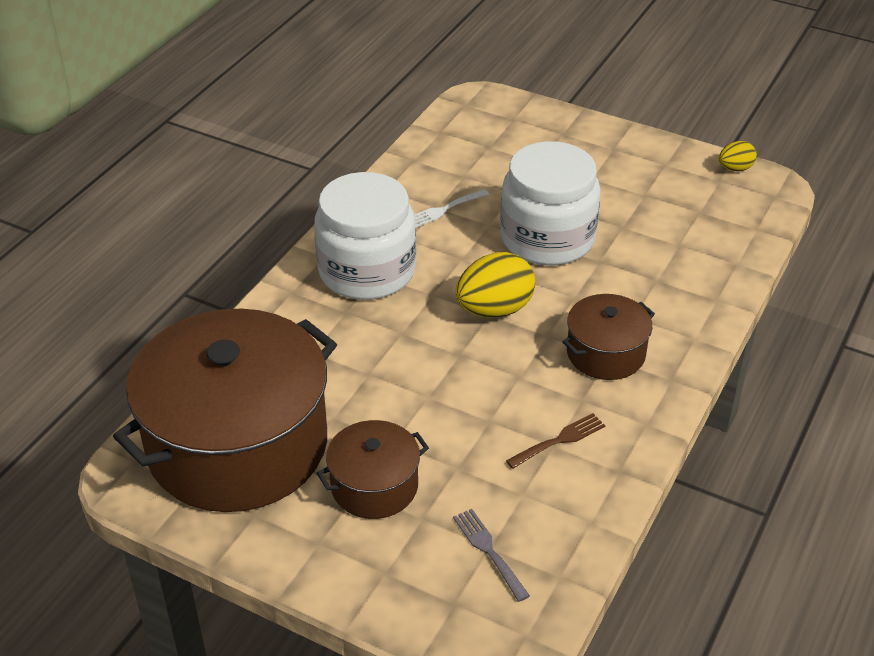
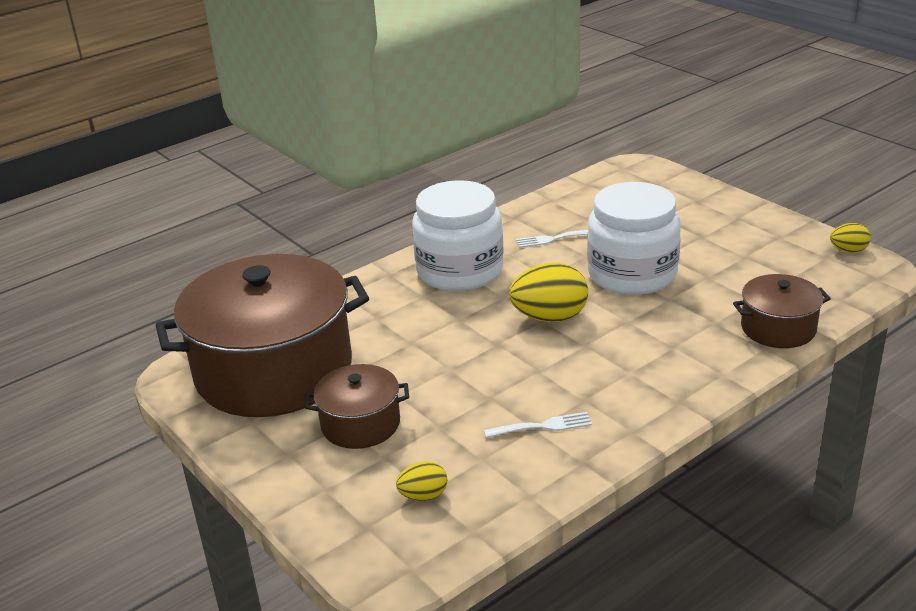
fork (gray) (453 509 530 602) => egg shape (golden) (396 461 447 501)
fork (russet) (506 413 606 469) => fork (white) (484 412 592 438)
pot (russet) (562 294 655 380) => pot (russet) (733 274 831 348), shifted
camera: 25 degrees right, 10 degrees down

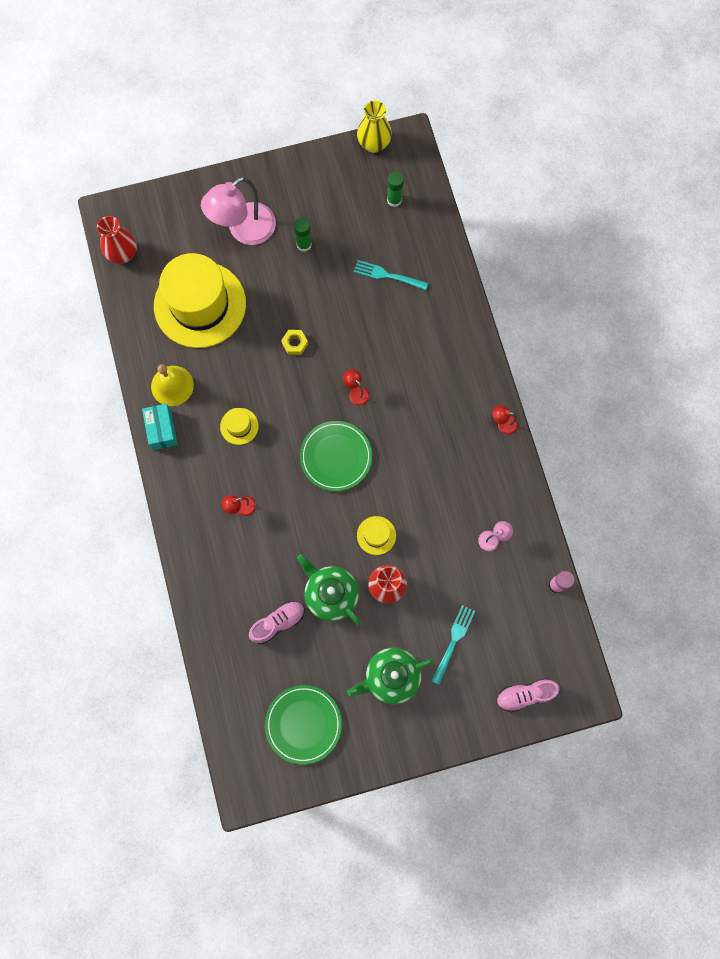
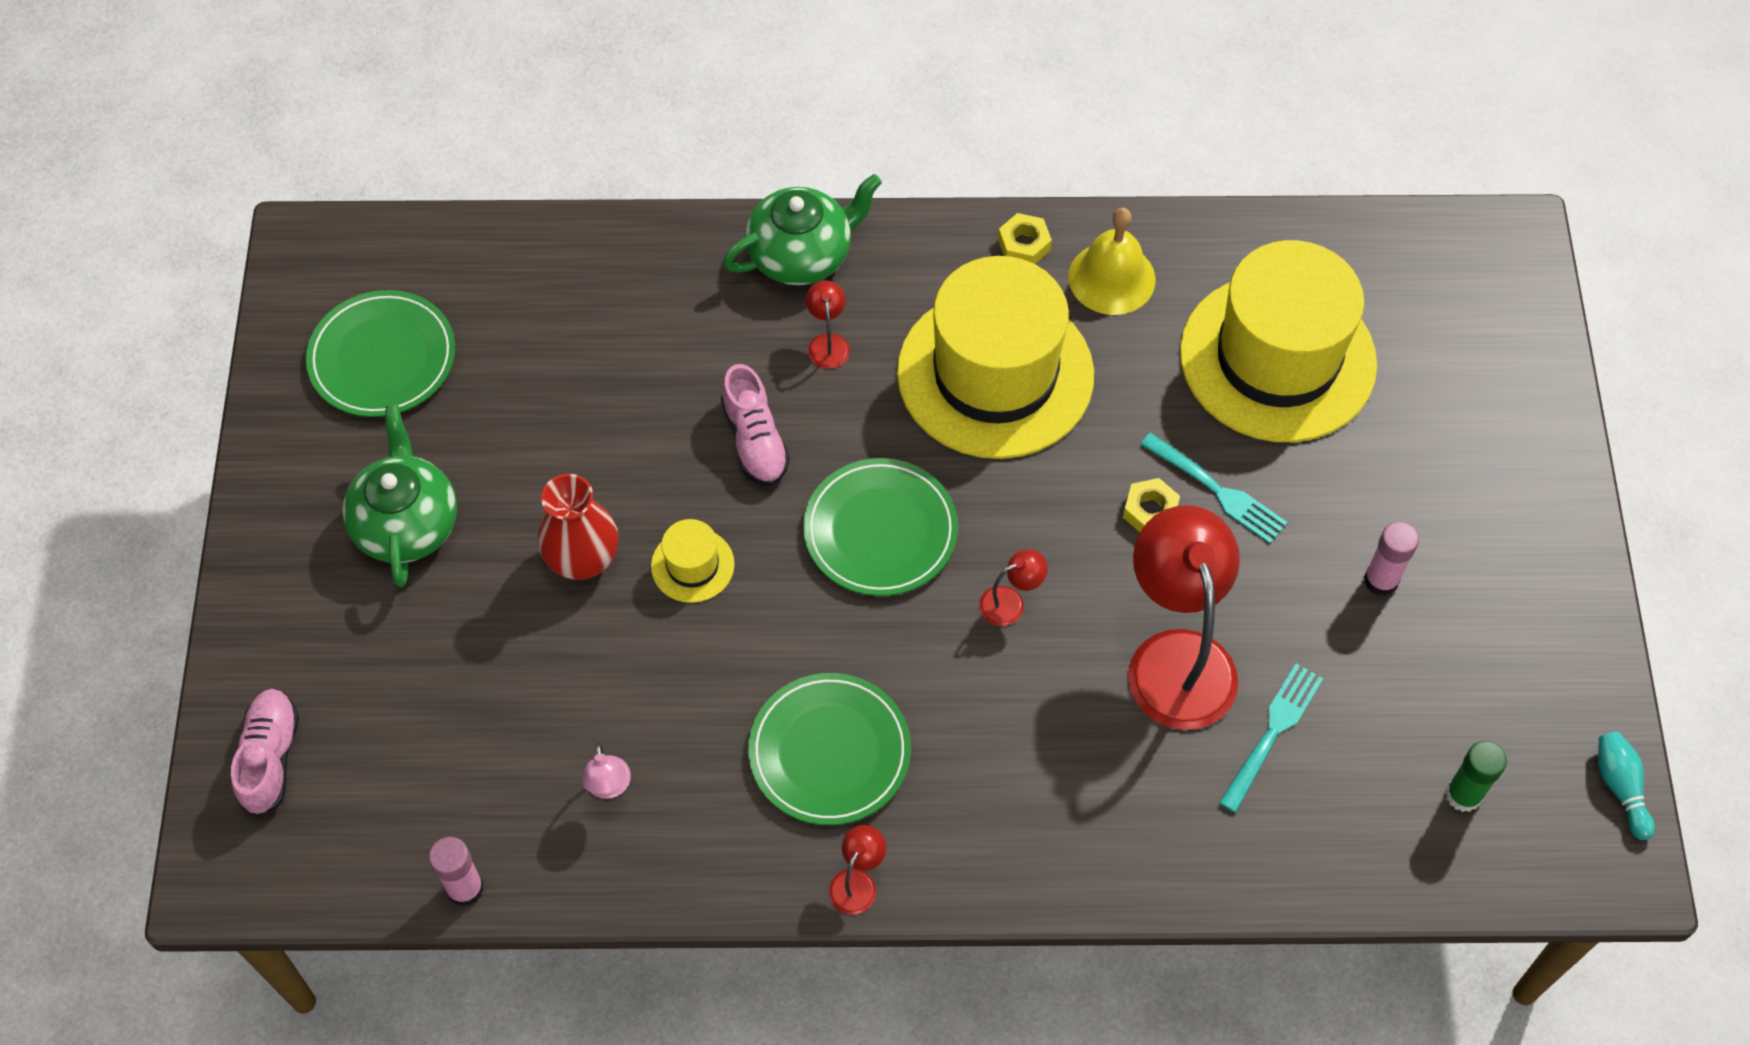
tall vase (scarlet) (97 216 137 264) => nothing
box (teal) (142 404 178 450) => nut (golden) (998 213 1052 264)
desk lamp (pink) (201 177 276 245) => nothing
tall hat (golden) (220 408 259 445) => tall hat (golden) (897 256 1094 459), x2.47
shoe (pink) (249 601 305 644) => shoe (pink) (721 364 790 486), shifted
glue stick (emerald) (294 218 312 252) => glue stick (pink) (1364 521 1419 596)
china teapot (emerald) (297 554 361 626) => china teapot (emerald) (723 174 882 285), shifted
tall vase (golden) (357 101 392 153) => tenpin (teal) (1598 731 1655 840)
fork (teal) (431 605 475 685) => fork (teal) (1140 433 1288 544), shifted
nothing => plate (emerald) (748 673 911 825)
nothing => desk lamp (scarlet) (1128 505 1240 730)
camera: 105 degrees right, 15 degrees down

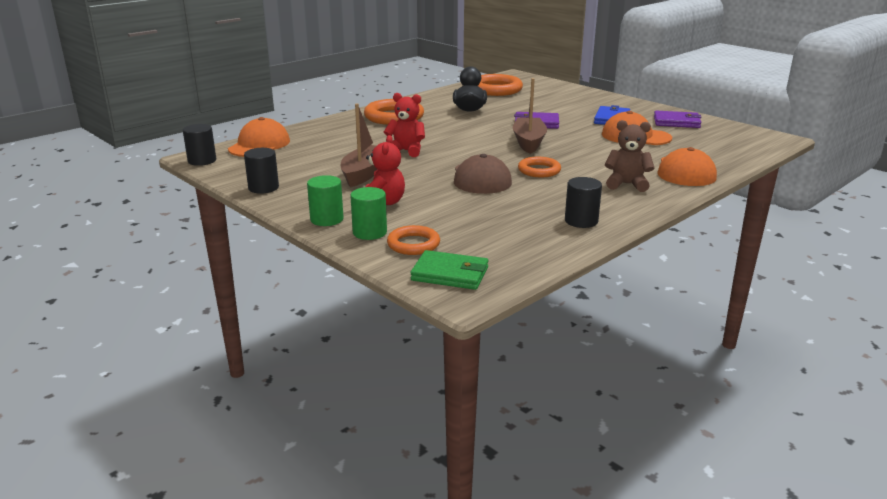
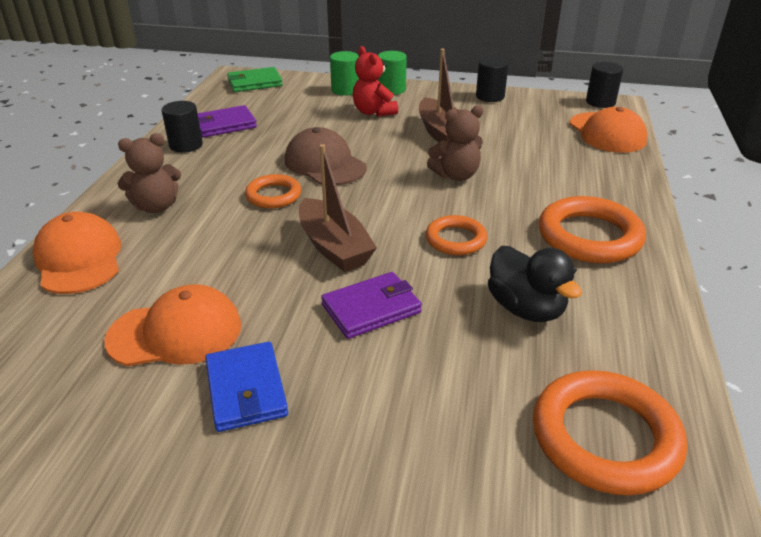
stuffed bear (scarlet) (384 93 425 157) => stuffed bear (russet) (427 105 484 181)
torus (bright orange) (387 225 440 255) => torus (bright orange) (426 215 488 255), shifted
card wallet (violet) (654 111 702 128) => card wallet (violet) (197 105 257 138), shifted
camera: 145 degrees right, 10 degrees up

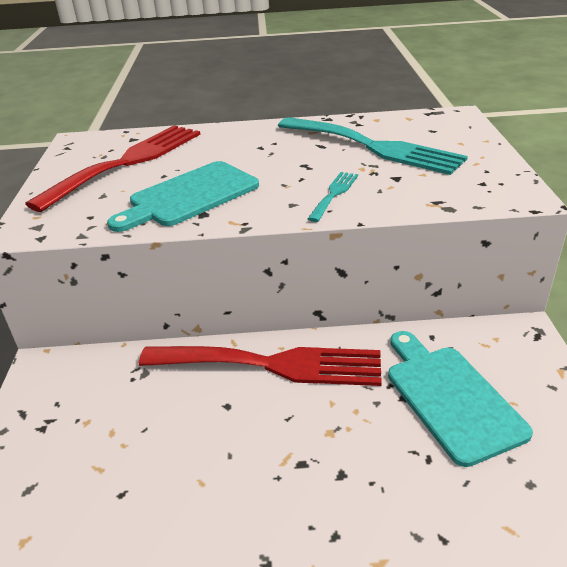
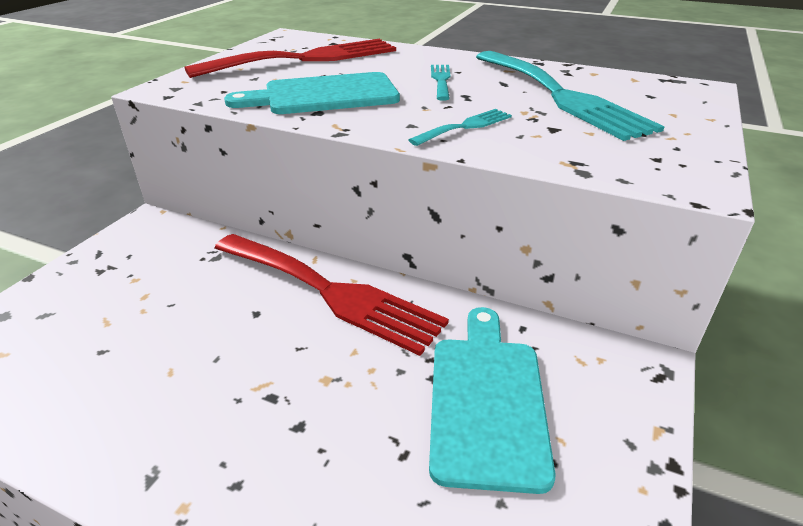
nothing => fork (teal) (431 65 451 101)
camera: 25 degrees right, 0 degrees up

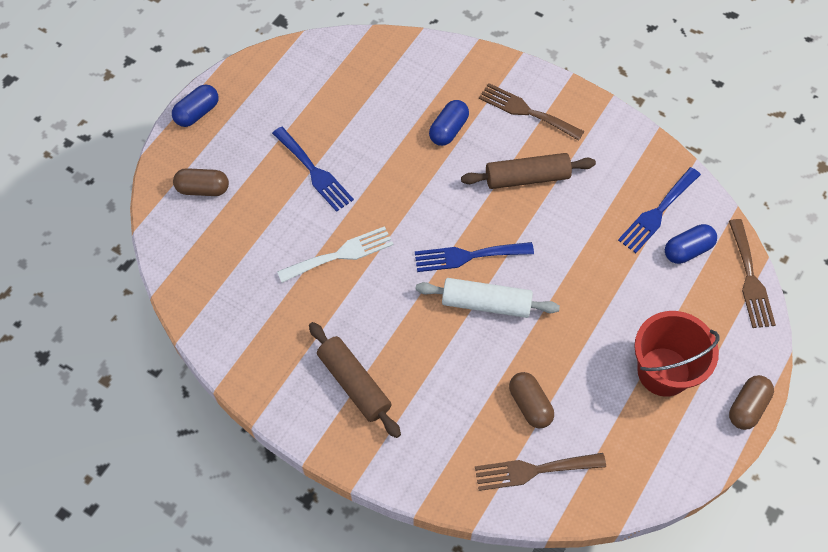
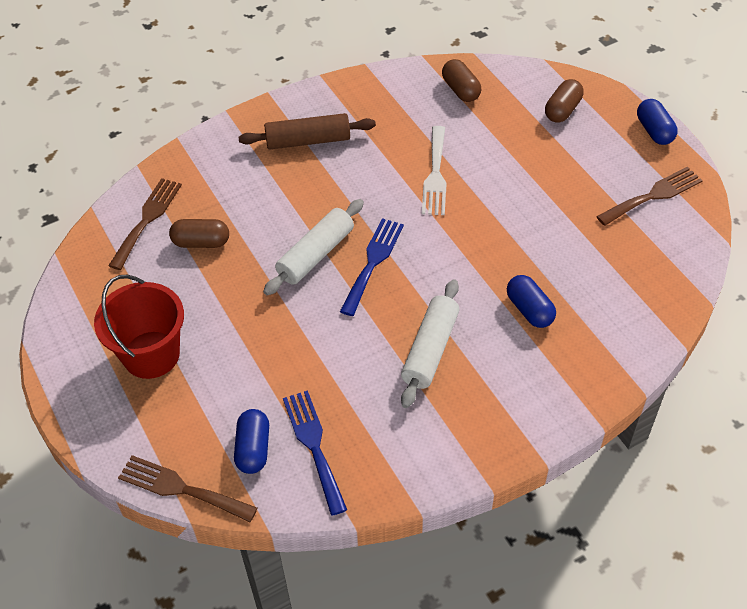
fork (cobalt) (272 127 354 212) => nothing
dough roller (russet) (461 153 596 189) => dough roller (white) (401 279 459 408)
fork (russet) (479 83 584 141) => fork (russet) (596 167 703 226), shifted
pill (russet) (729 375 774 430) => pill (russet) (442 59 481 102), shifted
camera: 120 degrees right, 10 degrees down

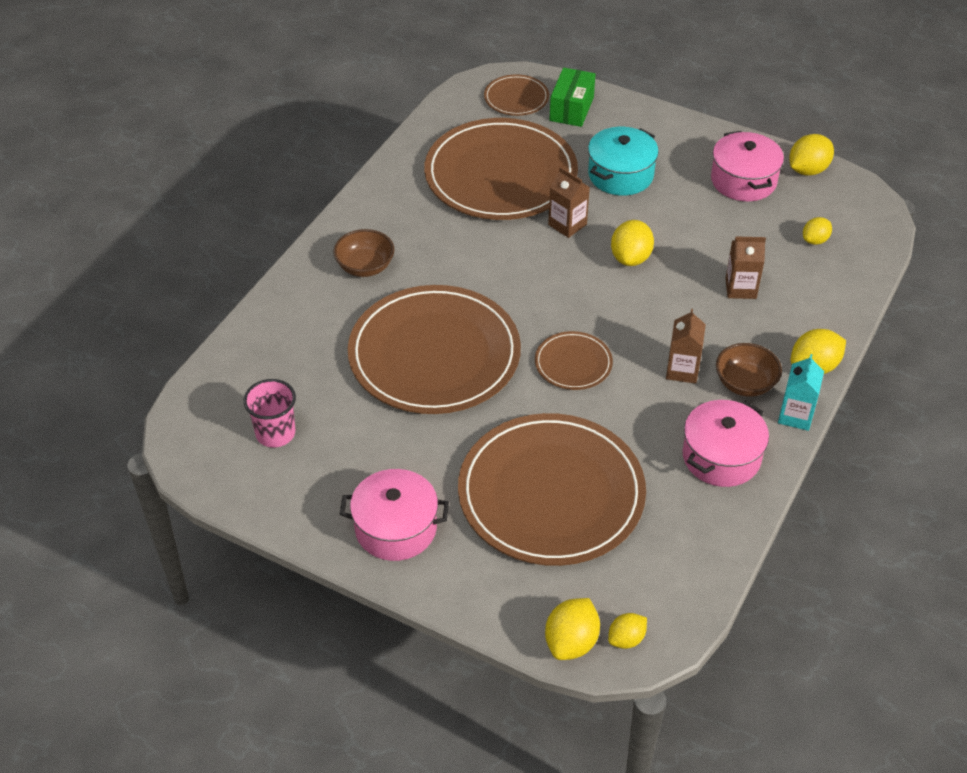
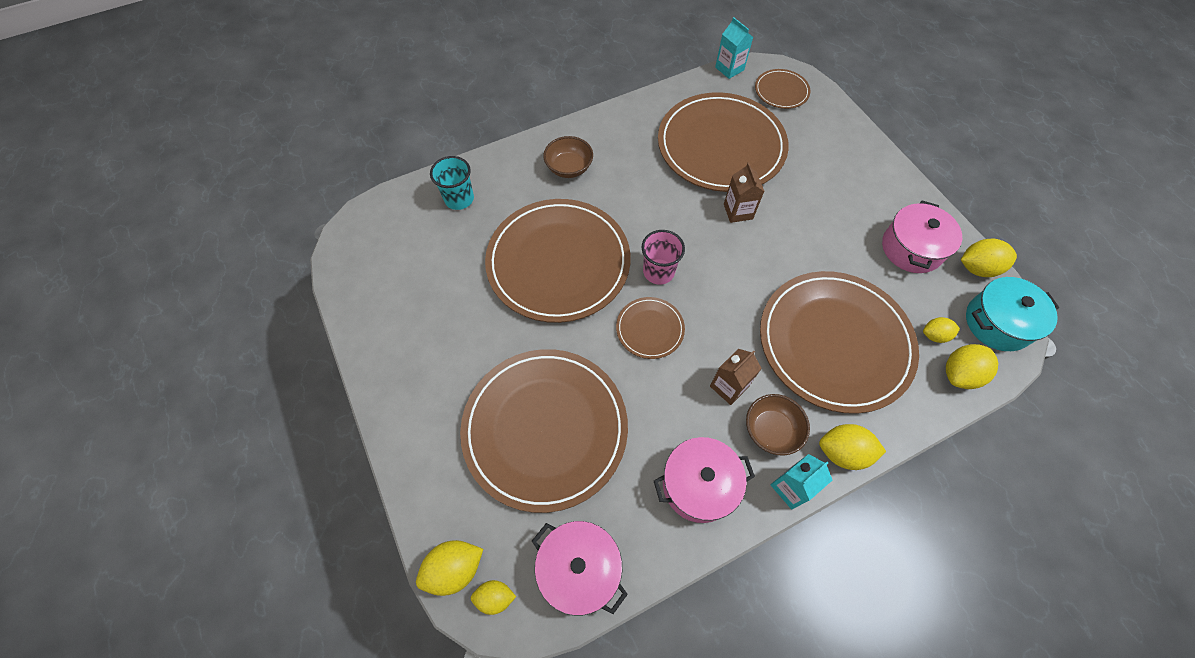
cup (pink) (243 379 296 448) => cup (pink) (642 230 685 285), shifted
pot (pink) (340 469 449 561) => pot (pink) (532 521 628 616), shifted
box (emerald) (549 68 596 127) => nothing
pot (teal) (588 127 659 196) => pot (teal) (966 277 1059 351), shifted
citrus fruit (golden) (611 220 654 266) => citrus fruit (golden) (946 344 998 389), shifted
juice carton (russet) (725 236 766 299) => plate (russet) (760 271 919 414)
nothing => cup (teal) (430 156 474 210)
nothing => juice carton (teal) (715 17 753 79)
camera: 35 degrees right, 15 degrees up

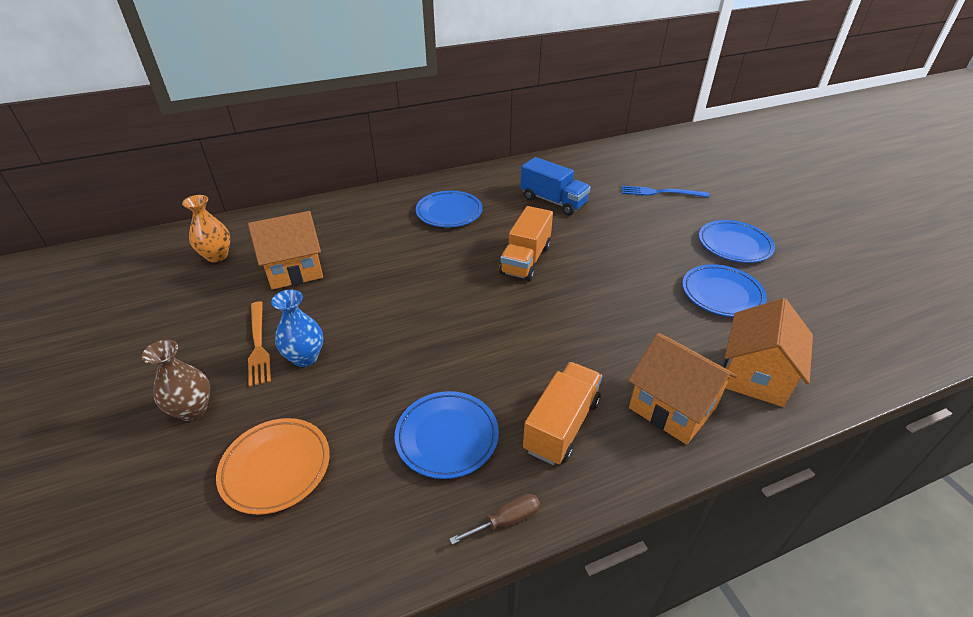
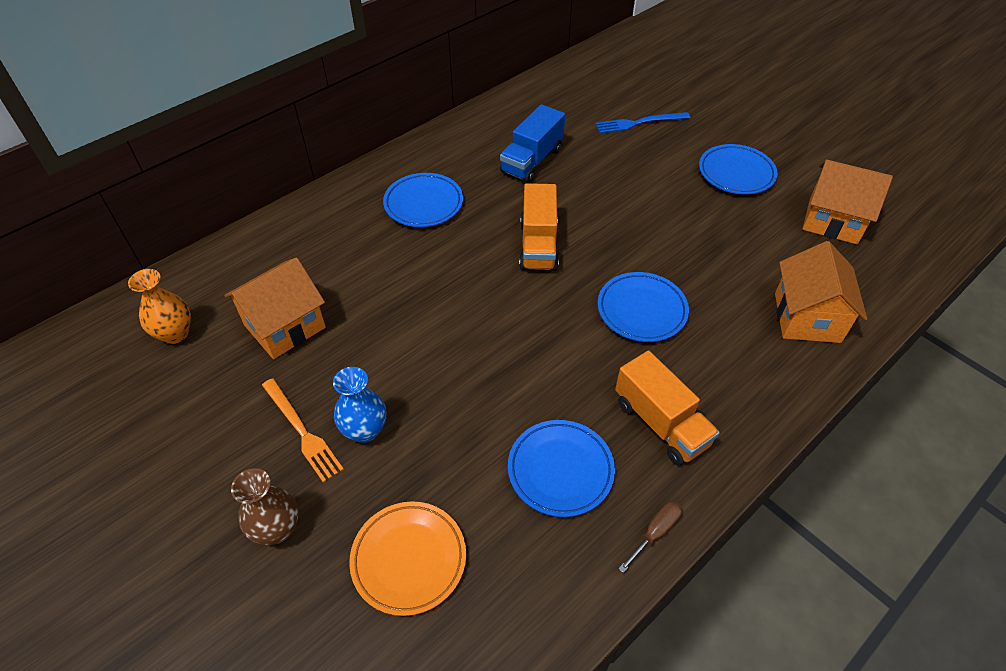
truck (cobalt) (520 157 591 215) => truck (cobalt) (500 104 565 183), 105 degrees clockwise
truck (bright orange) (523 362 602 465) => truck (bright orange) (615 350 720 465), 135 degrees clockwise
toy house (bright orange) (628 333 738 445) => toy house (bright orange) (803 160 893 244), shifted
plate (cobalt) (682 264 767 317) => plate (cobalt) (597 272 689 342), shifted
camera: 20 degrees left, 10 degrees up

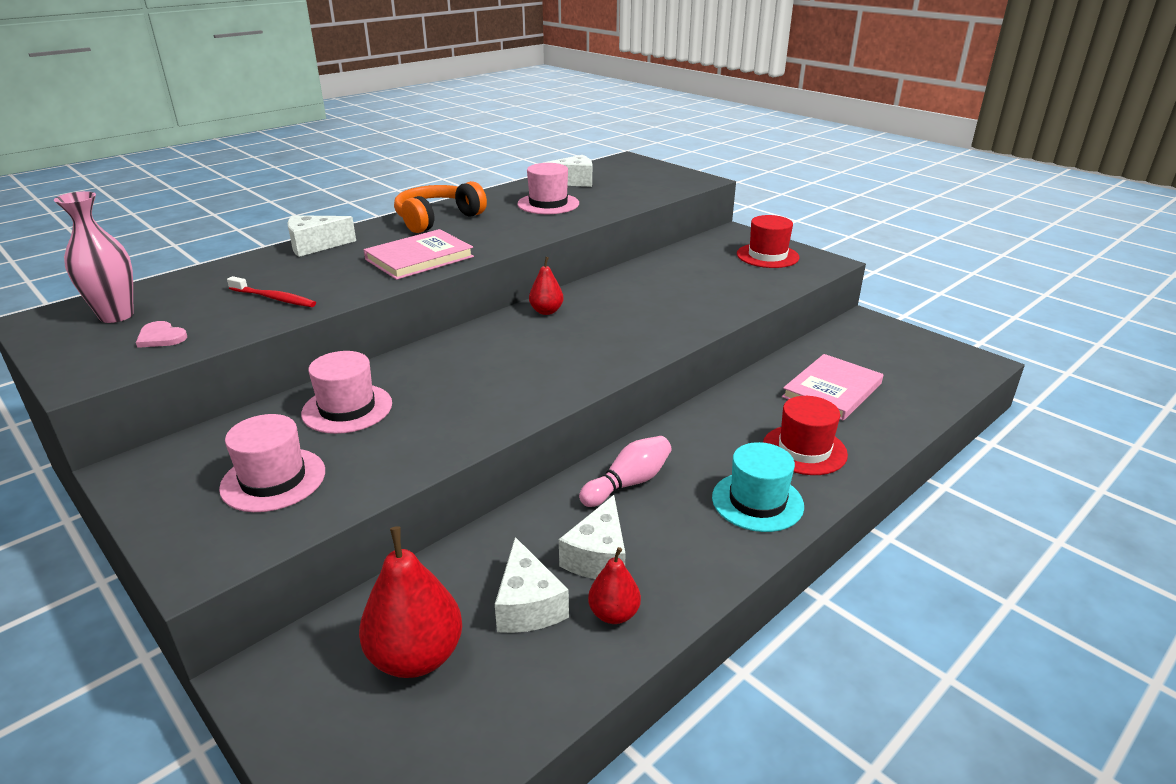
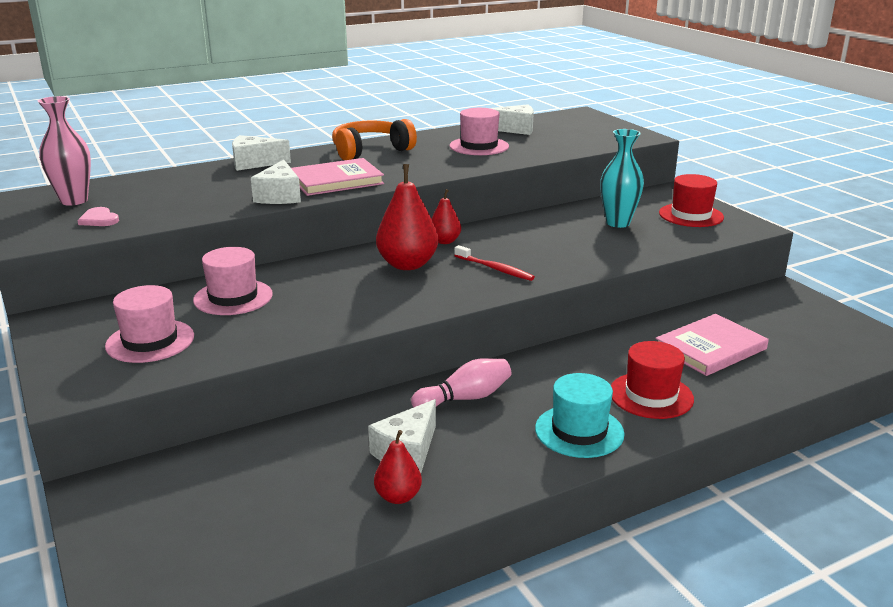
toothbrush (scarlet) (227 276 316 307) => toothbrush (scarlet) (454 245 535 281), shifted
pear (scarlet) (359 526 462 678) => pear (scarlet) (376 164 438 270), shifted
cheese wedge (white) (495 537 569 633) => cheese wedge (white) (251 160 301 204), shifted
nothing => tall vase (teal) (600 129 644 228)
camera: 15 degrees right, 5 degrees down

